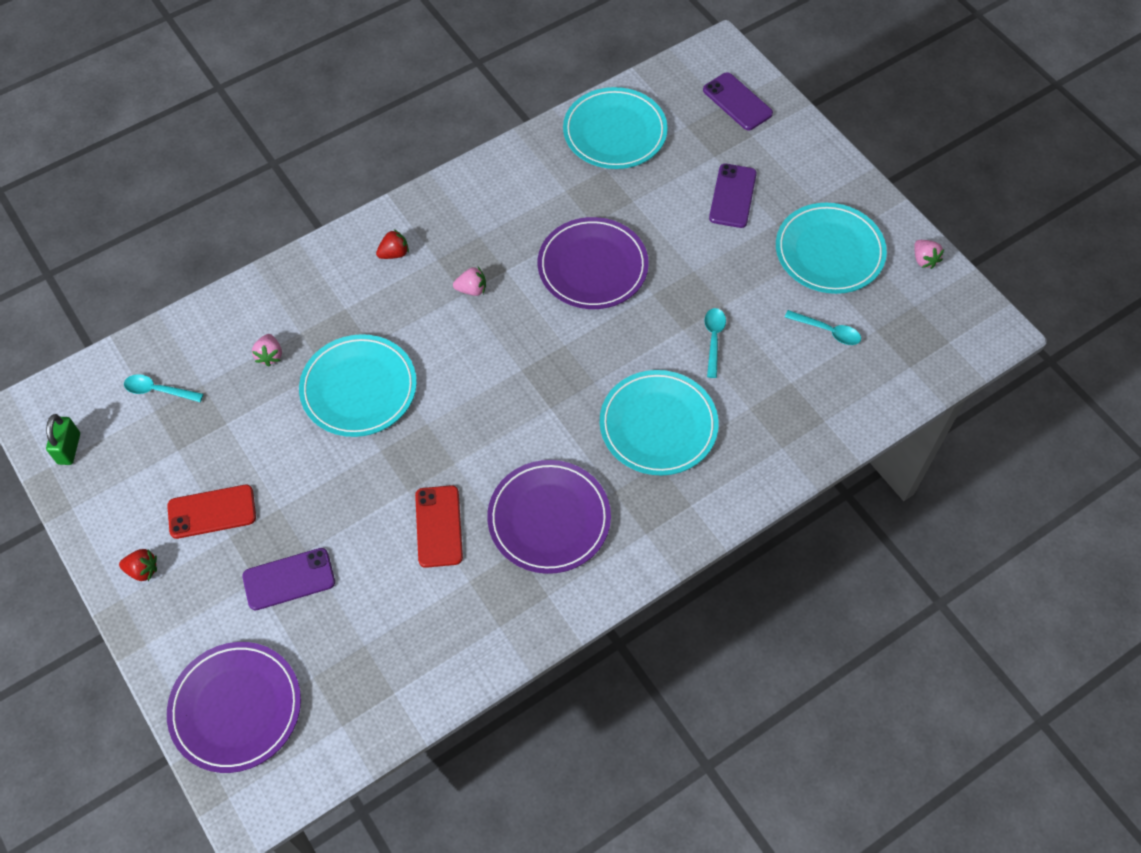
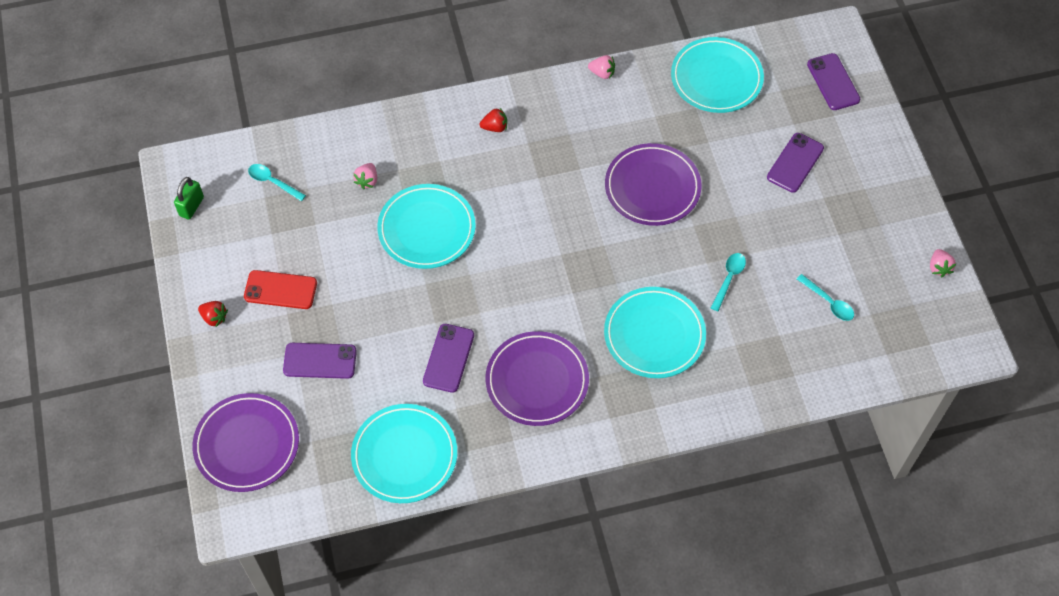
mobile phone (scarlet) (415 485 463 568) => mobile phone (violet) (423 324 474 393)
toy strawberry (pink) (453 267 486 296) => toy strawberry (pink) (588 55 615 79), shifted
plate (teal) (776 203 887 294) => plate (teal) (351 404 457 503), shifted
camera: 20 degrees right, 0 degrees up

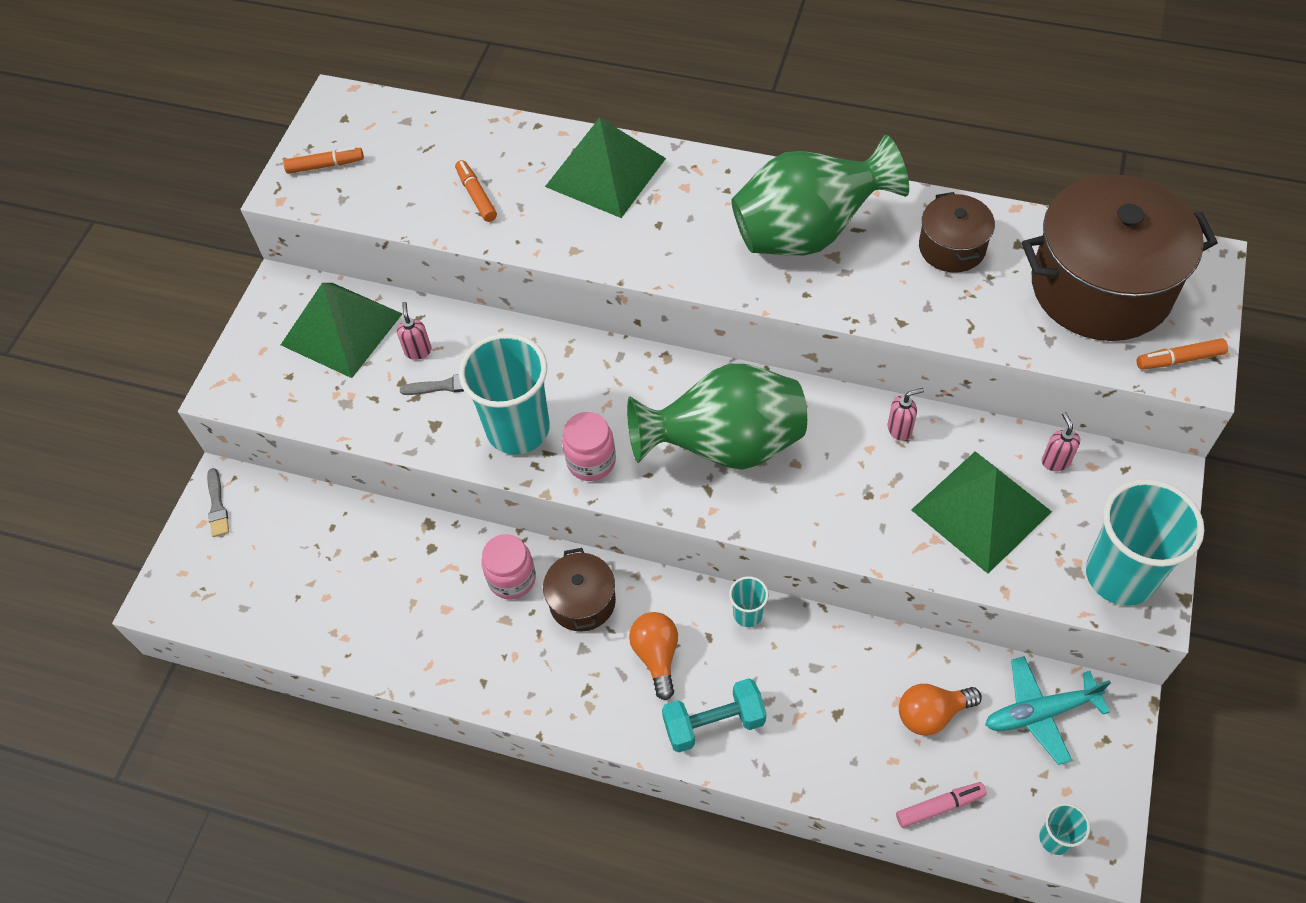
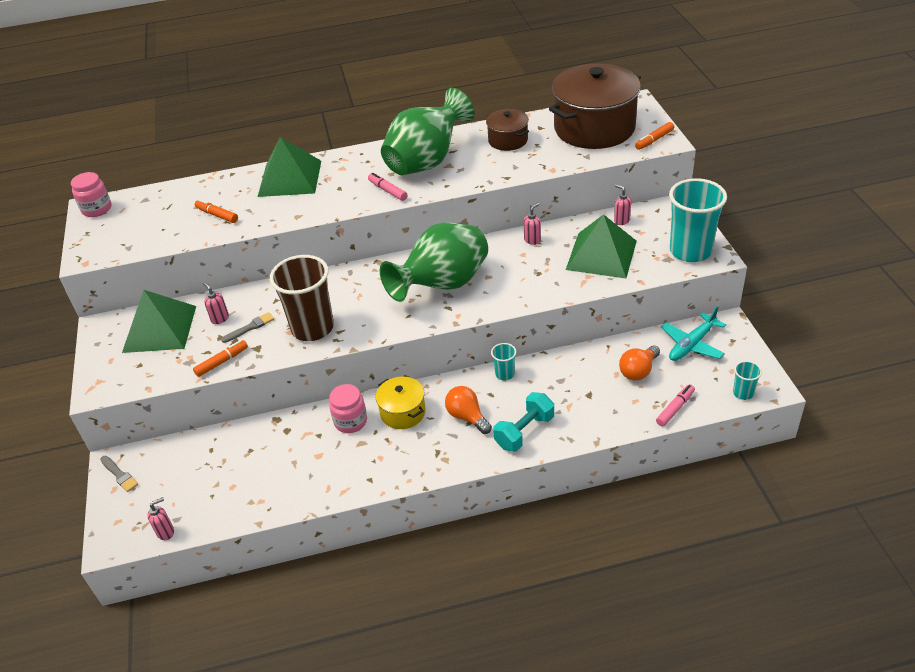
marker pen (bright orange) (283 147 364 174) => marker pen (bright orange) (193 340 248 377), shifted
cup (teal) (459 333 550 454) => cup (russet) (270 255 334 341)
pot (russet) (543 548 616 632) => pot (golden) (376 377 426 429)
preserve jar (pink) (562 412 616 481) => preserve jar (pink) (71 172 112 217), shifted
nothing => soap pump (pink) (147 497 174 540)
nothing => marker pen (pink) (368 173 407 201)
camera: 30 degrees left, 15 degrees down

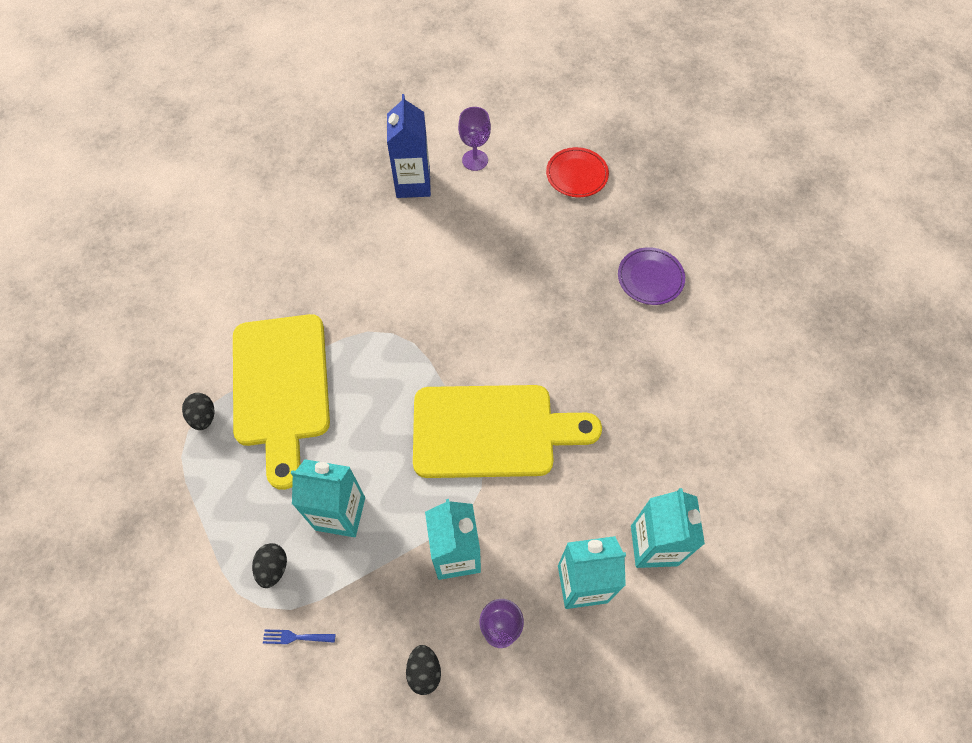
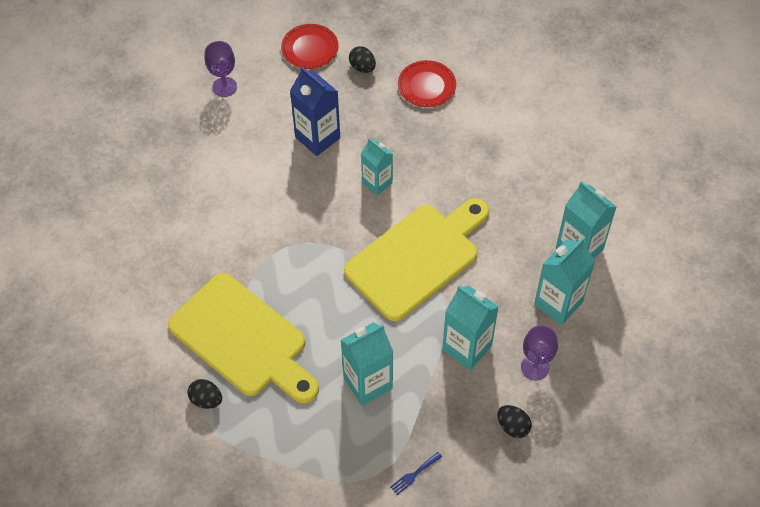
egg shape (ebony) (252 543 287 588) => egg shape (ebony) (349 46 376 73), shifted
juice carton (cobalt) (387 94 431 198) => juice carton (cobalt) (290 66 340 156), shifted
plate (violet) (618 247 685 305) => plate (scarlet) (398 60 456 107)
nothing => juice carton (teal) (361 138 393 196)
camera: 40 degrees left, 5 degrees down

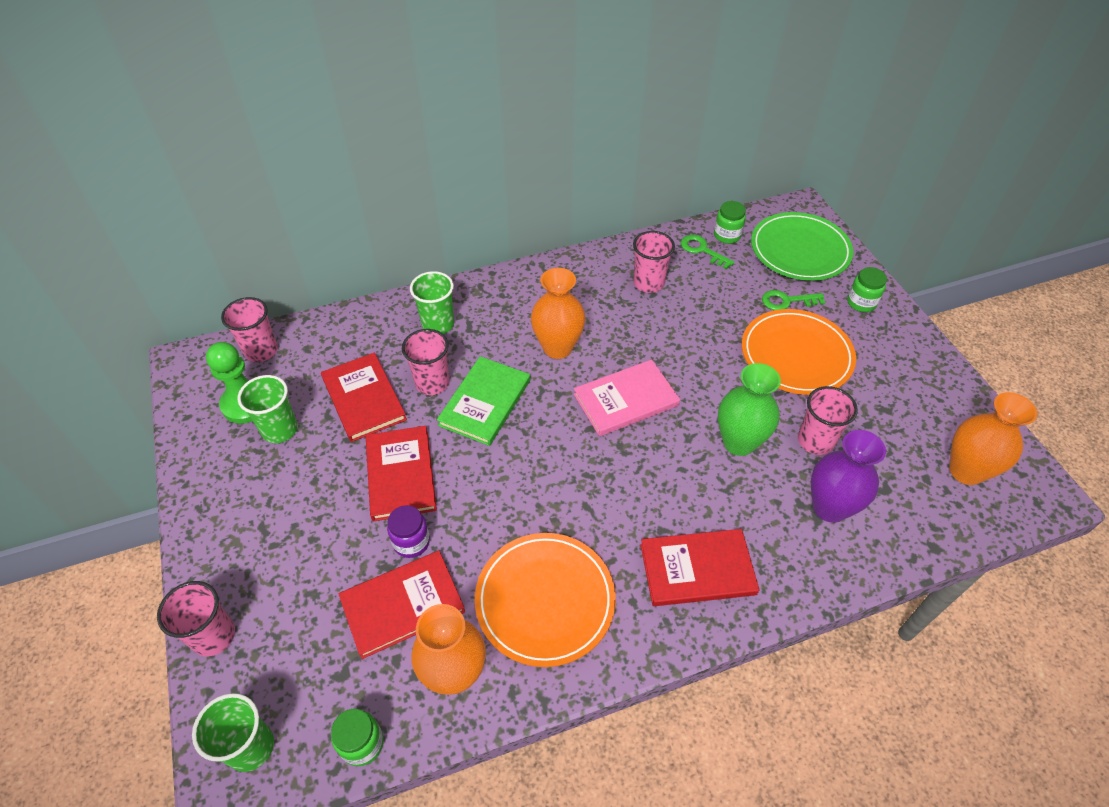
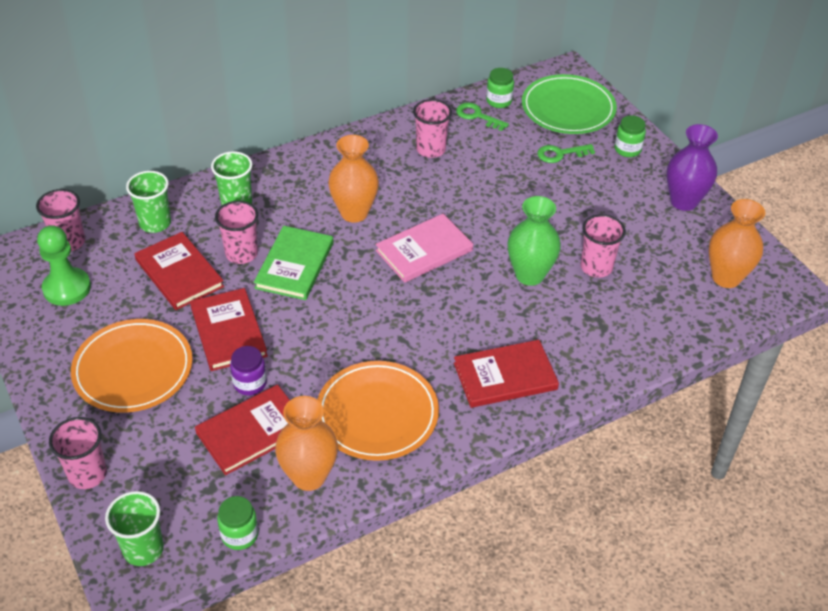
cup (emerald) (238 375 298 443) => cup (emerald) (126 171 171 233), shifted
plate (bright orange) (742 309 856 395) => plate (bright orange) (71 319 193 413), shifted
tall vase (violet) (811 430 886 523) => tall vase (violet) (666 124 718 211), shifted
camera: 10 degrees left, 5 degrees down

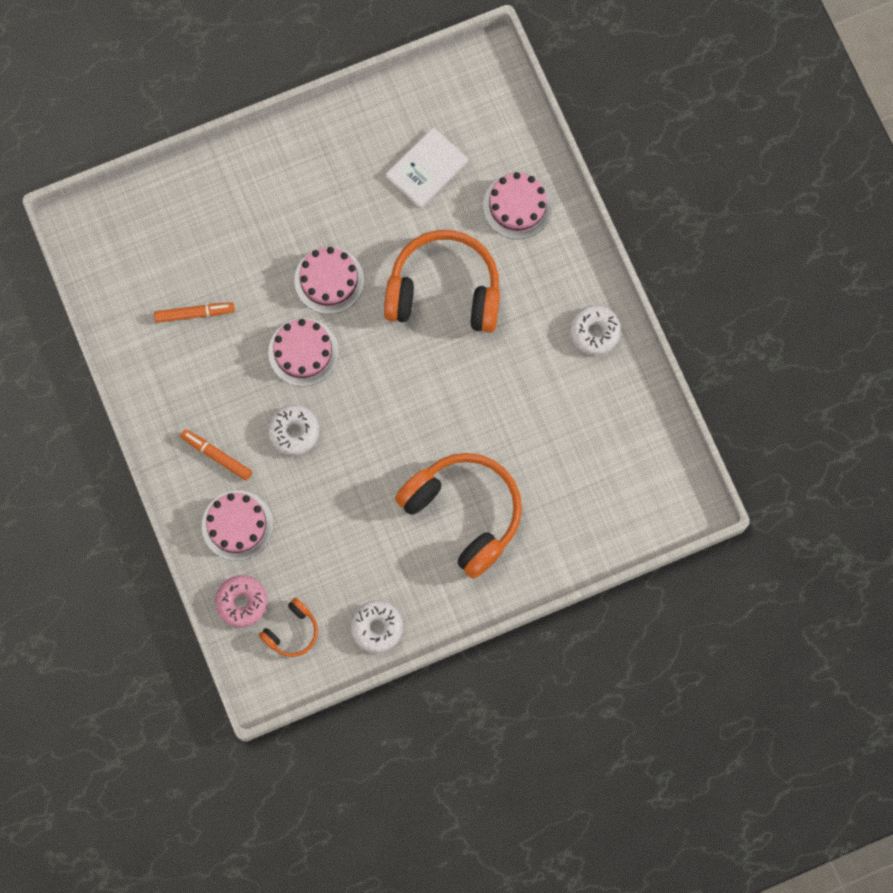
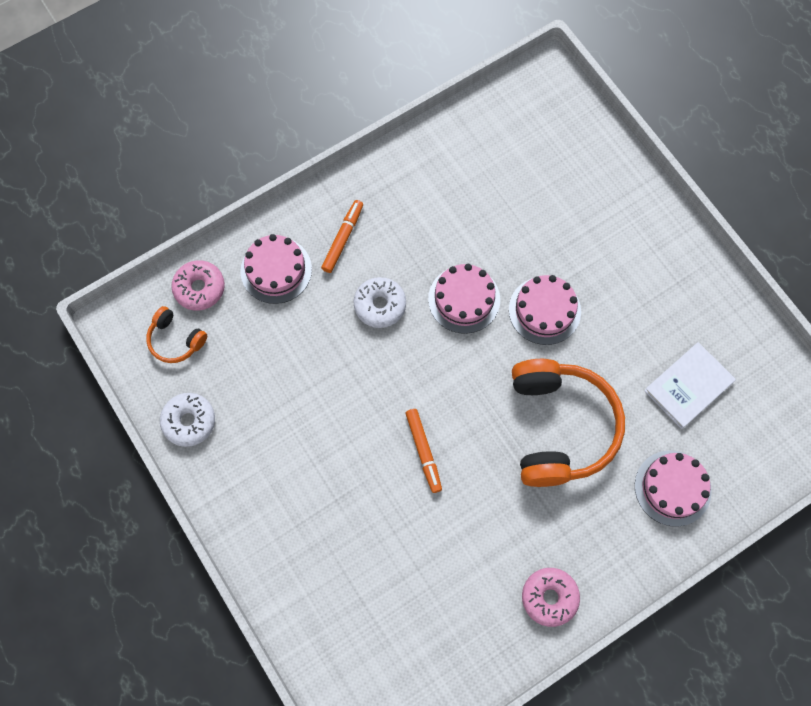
marker pen (bright orange) (154 303 235 323) => marker pen (bright orange) (406 409 442 493), shifted
hardcover (white) (386 127 469 209) => hardcover (white) (644 342 736 429), 75 degrees counterclockwise
over-ear headphones (bright orange) (395 453 522 579) => nothing
donut (white) (570 305 621 355) => donut (pink) (522 568 580 627)
camera: 80 degrees right, 5 degrees down

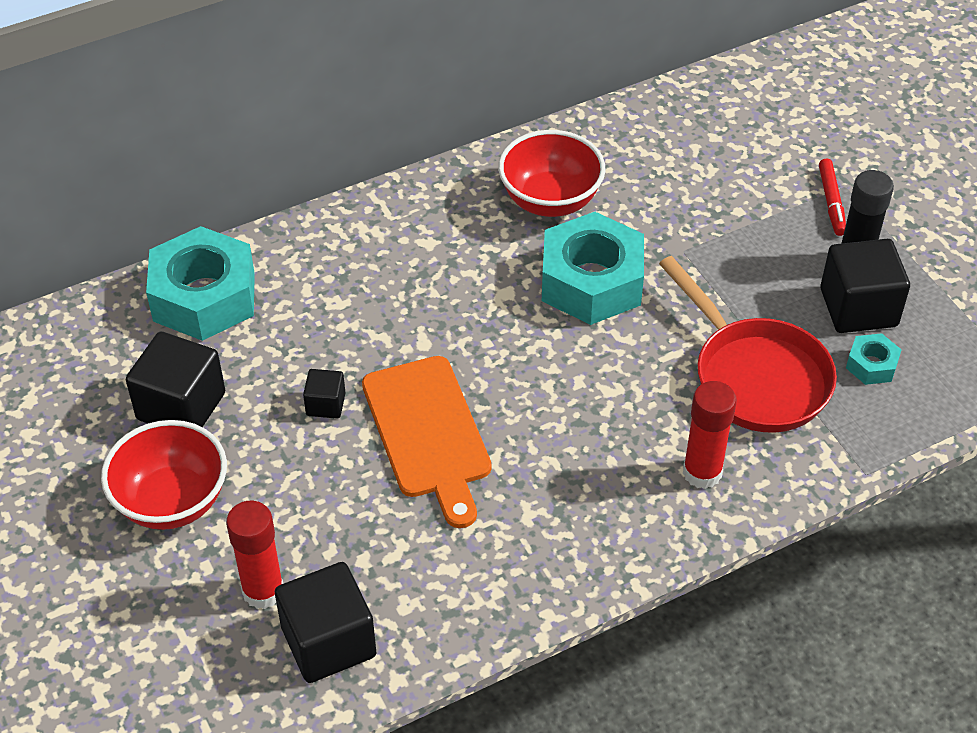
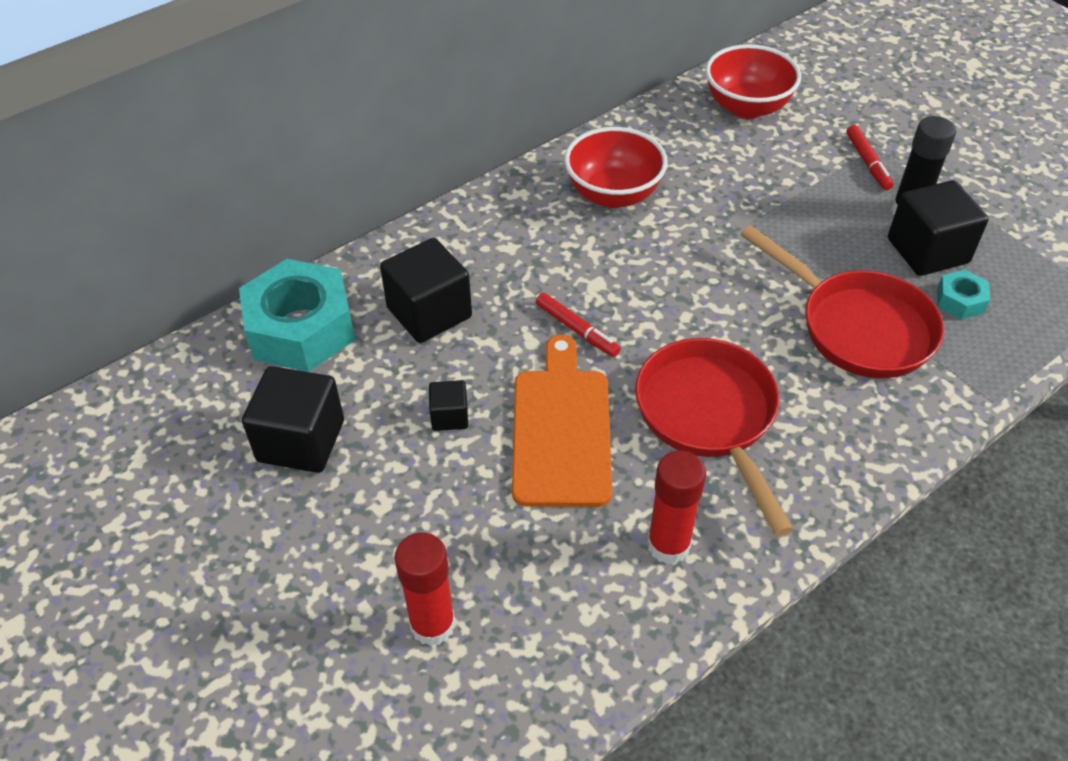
deep dish (scarlet) (101 420 227 530) => deep dish (scarlet) (706 44 801 119), shifted
solid cube (ebony) (275 562 376 683) => solid cube (ebony) (380 238 472 343), shifted
cutting board (bright orange) (362 356 491 528) => cutting board (bright orange) (512 335 612 507), 150 degrees counterclockwise
nut (teal) (542 212 644 325) => nothing
glue stick (scarlet) (683 381 737 489) => glue stick (scarlet) (647 450 706 564), shifted
nothing => marker pen (scarlet) (536 293 621 357)
nothing => frying pan (scarlet) (635 338 794 536)
camera: 10 degrees left, 0 degrees up

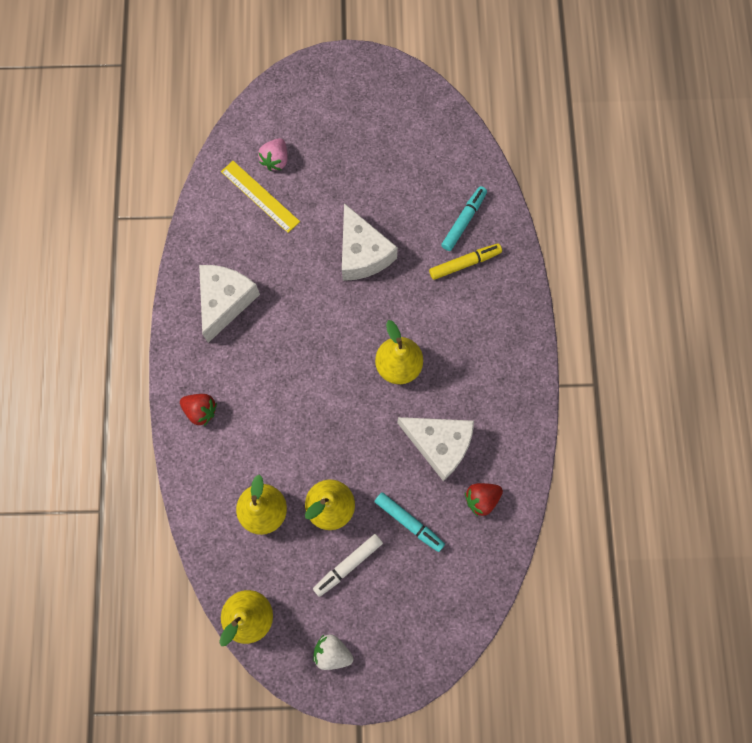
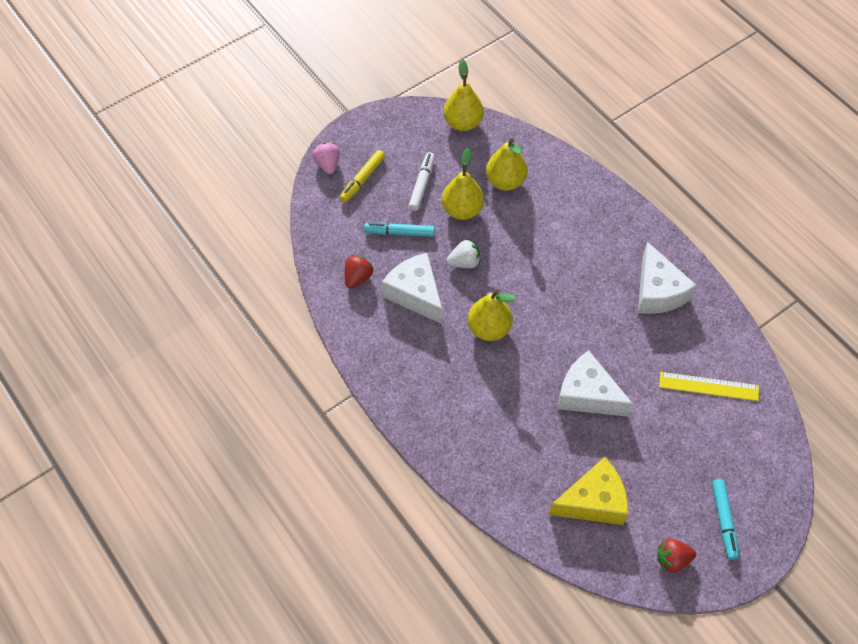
toy strawberry (scarlet) (180 394 217 426) => toy strawberry (scarlet) (657 538 696 573), shifted
toy strawberry (pink) (258 138 288 171) => toy strawberry (pink) (312 143 340 174), shifted
toy strawberry (white) (313 635 353 670) => toy strawberry (white) (447 239 480 268), shifted
cheese wedge (white) (397 417 474 481) => cheese wedge (white) (381 253 442 324), 60 degrees clockwise
marker pen (golden) (429 243 502 280) => marker pen (golden) (340 150 385 202), shifted
marker pen (teal) (441 186 487 251) => marker pen (teal) (712 479 739 560), shifted
nothing => cheese wedge (golden) (549 457 628 525)
camera: 145 degrees right, 15 degrees down

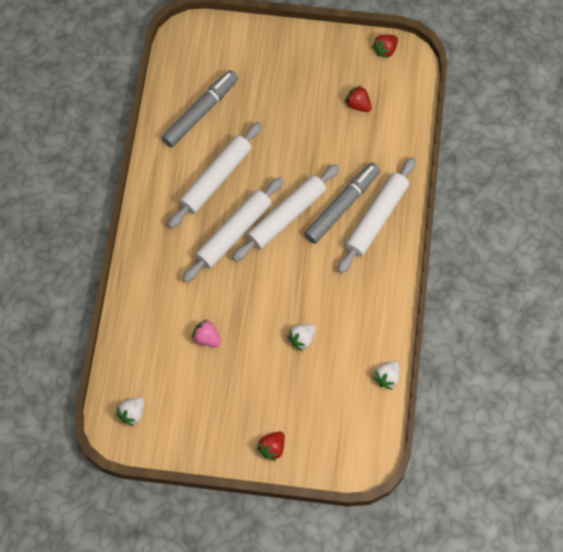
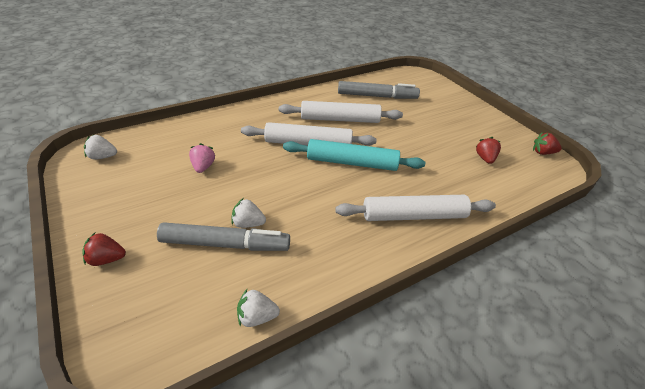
dough roller (white) (232 164 340 261) => dough roller (teal) (283 139 425 171)
marker pen (gray) (304 162 381 244) => marker pen (gray) (157 222 290 251), shifted
camera: 50 degrees right, 25 degrees down

